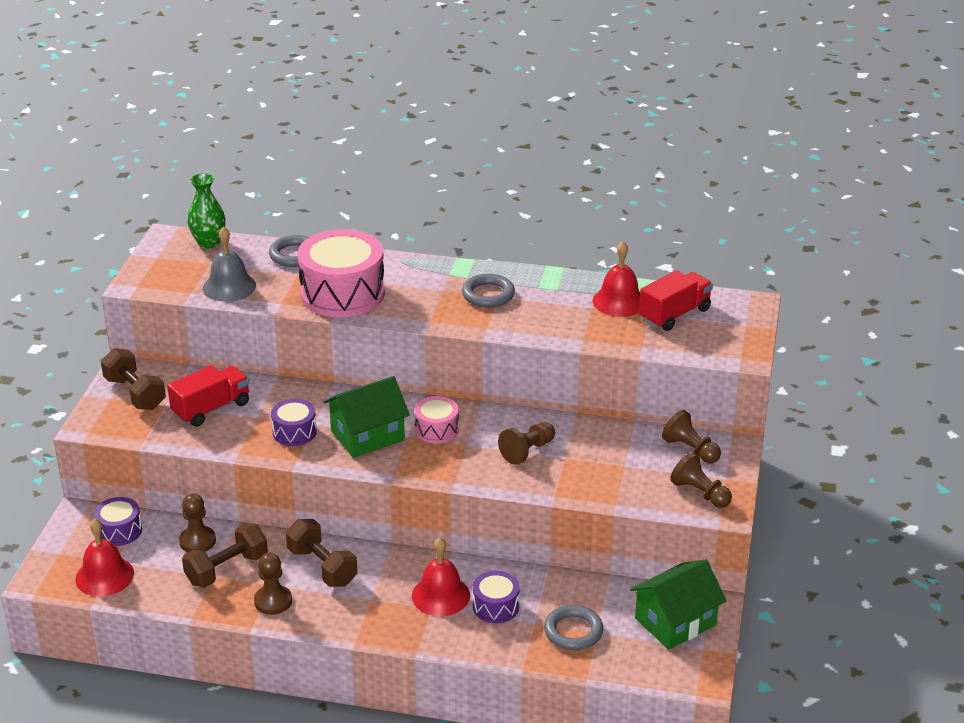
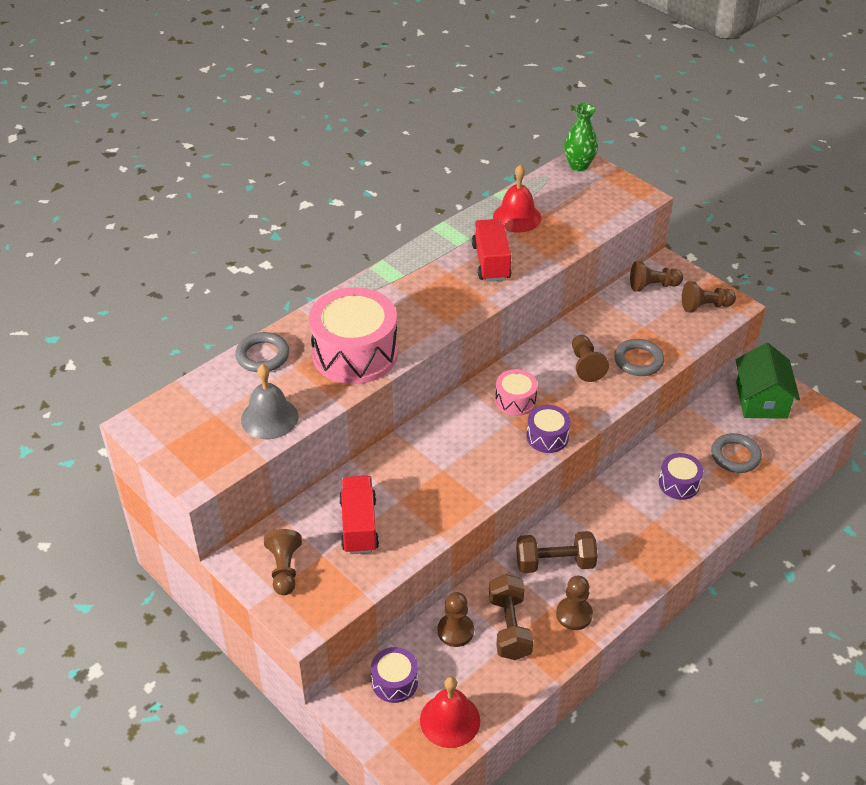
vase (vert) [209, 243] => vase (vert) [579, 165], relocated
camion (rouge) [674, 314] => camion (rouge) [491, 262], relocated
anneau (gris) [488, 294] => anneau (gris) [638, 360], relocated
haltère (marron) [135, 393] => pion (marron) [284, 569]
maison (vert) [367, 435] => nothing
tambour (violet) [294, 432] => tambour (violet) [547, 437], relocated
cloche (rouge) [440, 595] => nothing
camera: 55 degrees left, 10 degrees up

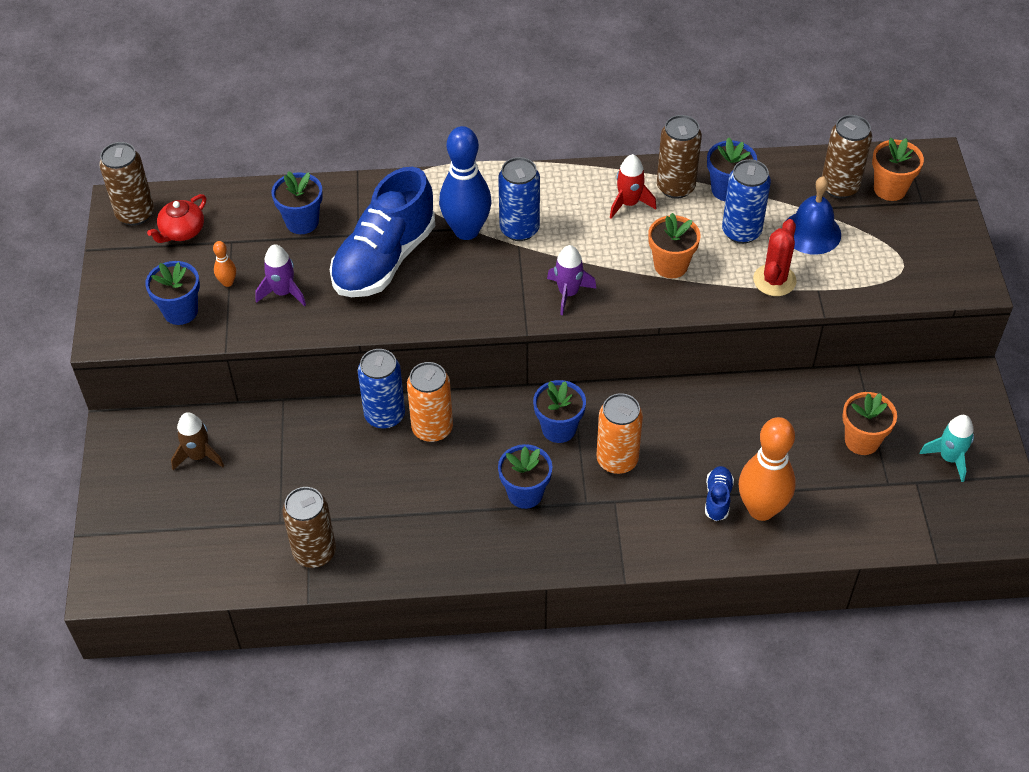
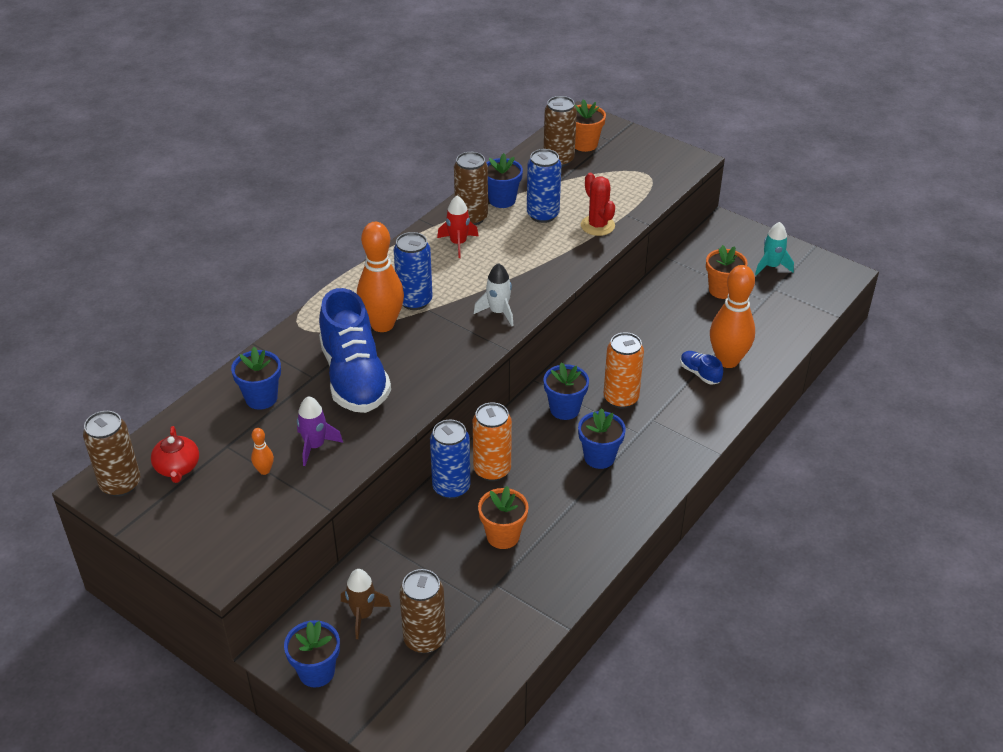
quille (bleu) [466, 230] => quille (orange) [382, 324]
cloche (bleu) [811, 232] => nothing
pot de fleurs (orange) [671, 265] => pot de fleurs (orange) [503, 536], relocated
fusée (violet) [568, 293] => fusée (blanc) [498, 312]
pot de fleurs (bleu) [180, 311] => pot de fleurs (bleu) [316, 672], relocated
canette (marron) [314, 552] => canette (marron) [424, 639], relocated
camera: 50 degrees left, 10 degrees down

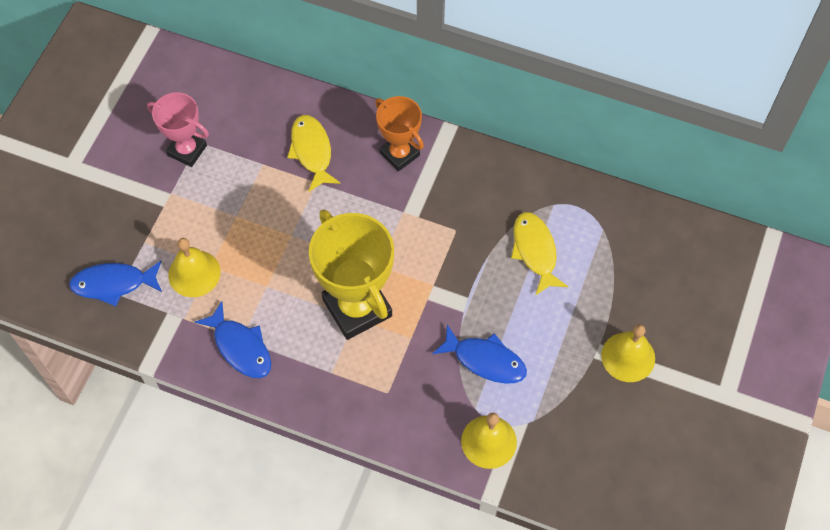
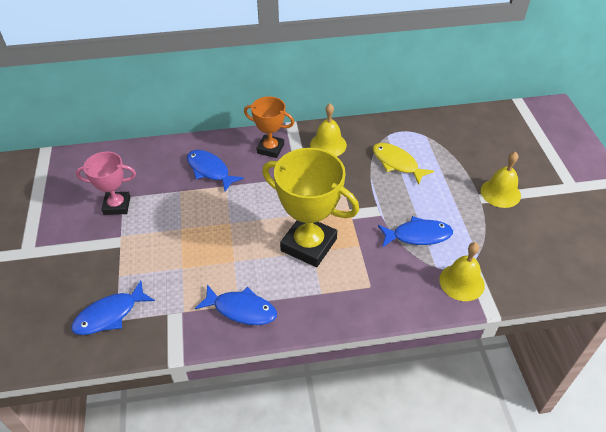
poisson (jaune) [312, 151] => poisson (bleu) [210, 170]
cloche (jaune) [194, 273] => cloche (jaune) [328, 145], relocated
camera: 30 degrees left, 15 degrees down

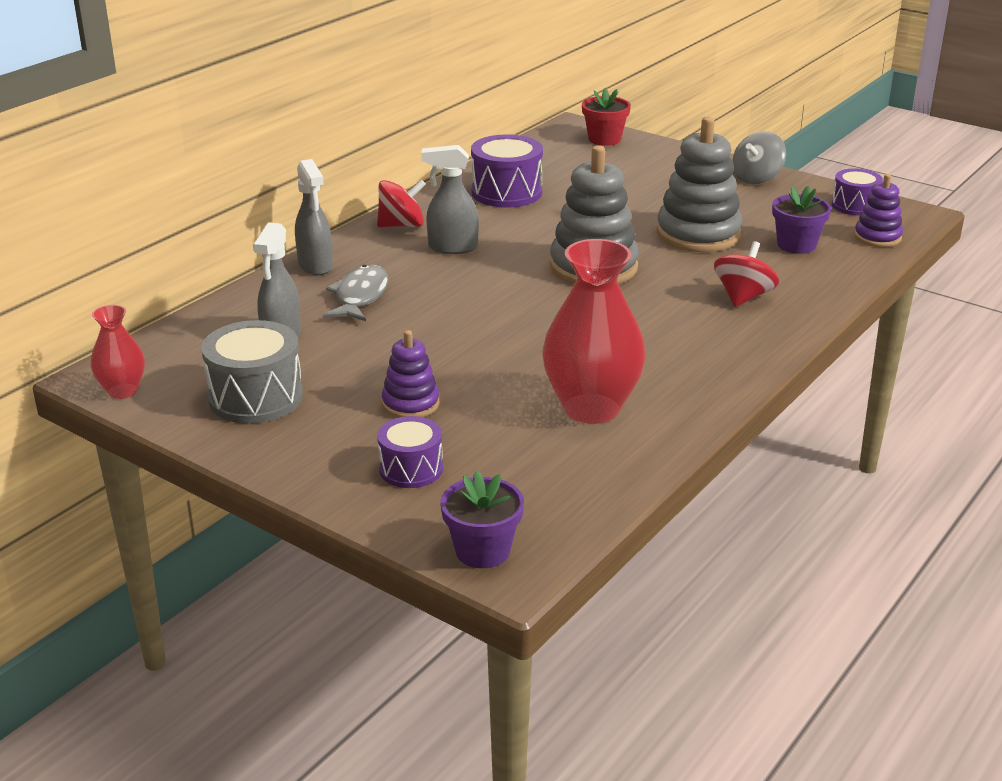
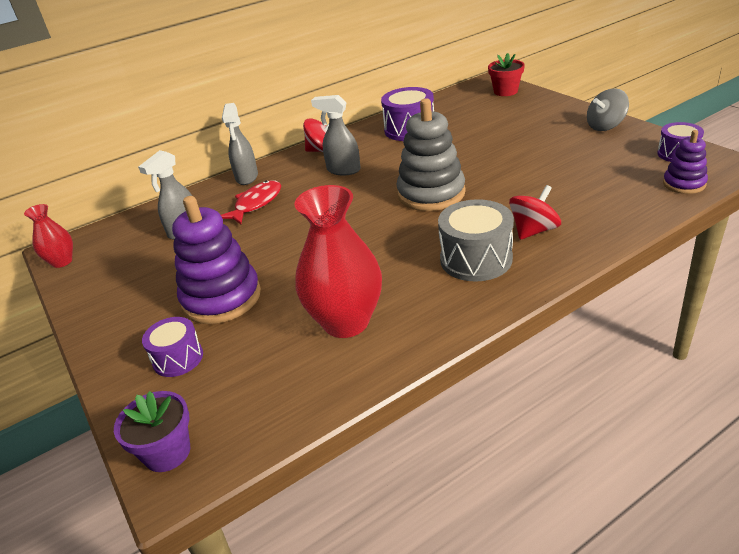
jouet à empiler (gris) [698, 234] => nothing
pot de fleurs (violet) [796, 245] => nothing
poisson (gris) [360, 296] => poisson (rouge) [256, 203]
tambour (gris) [256, 397] => tambour (gris) [476, 259], relocated
jouet à empiler (violet) [410, 404] => jouet à empiler (violet) [221, 298], x1.82
camera: 25 degrees right, 5 degrees up

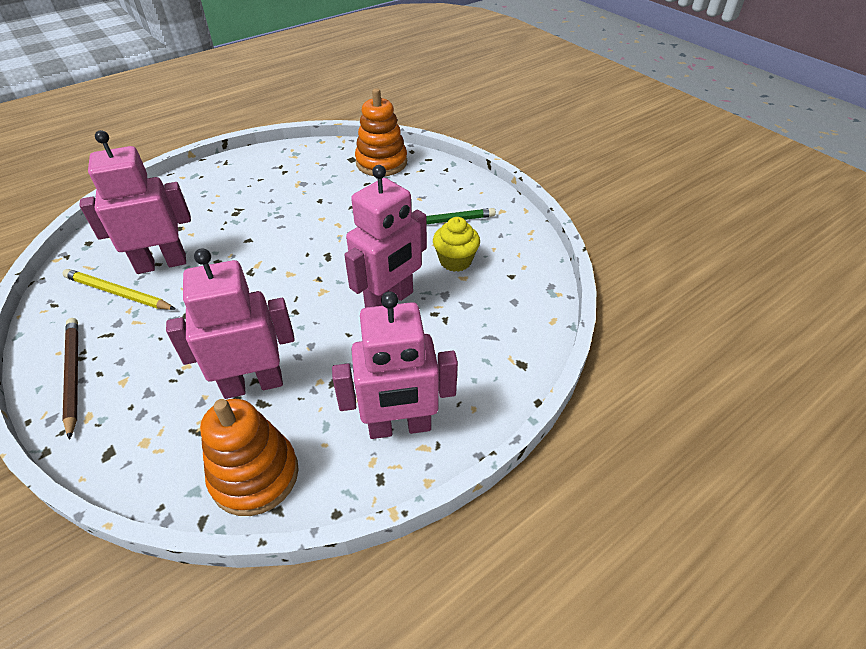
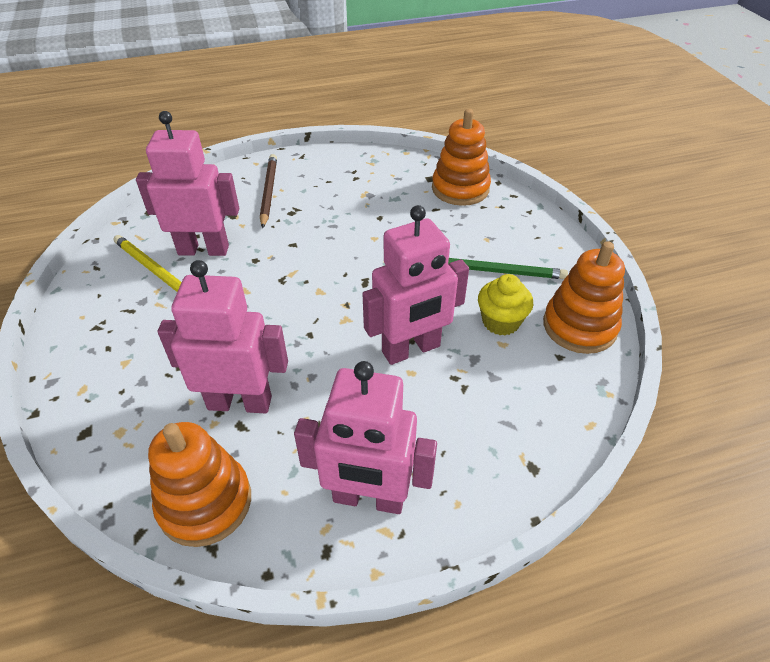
crayon (marron) [73, 375] => crayon (marron) [268, 192], relocated
nothing => jouet à empiler (orange) [579, 326]
camera: 20 degrees right, 0 degrees up

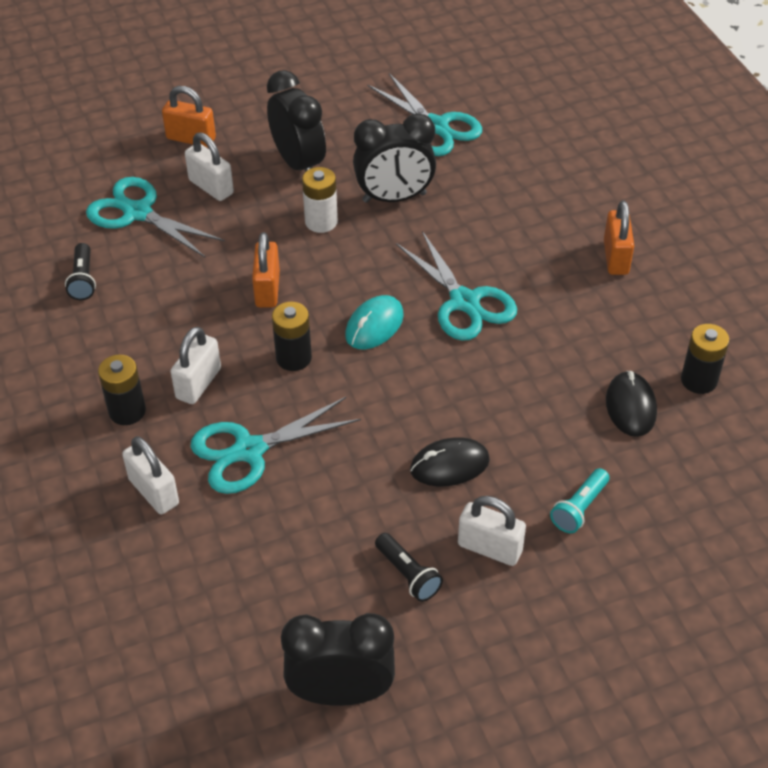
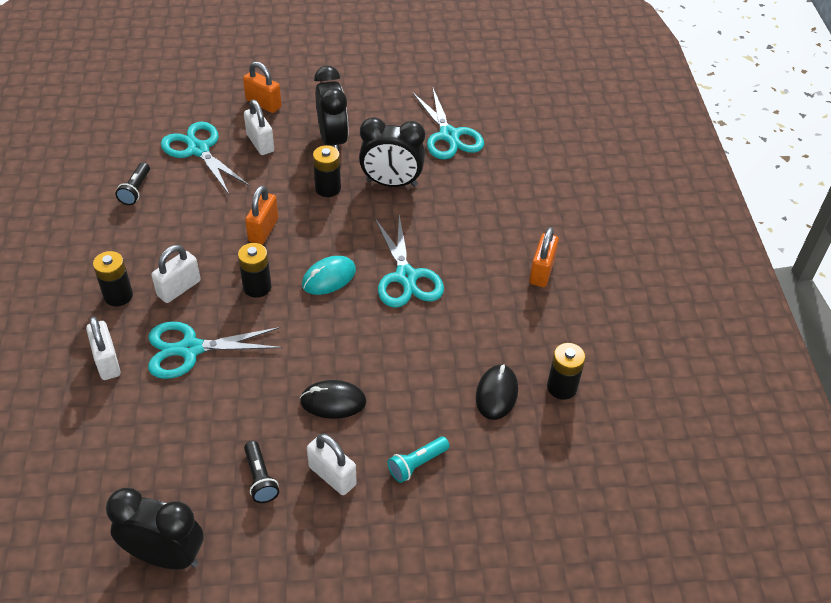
pile (blanc) [321, 222] => pile (noir) [328, 188]
camera: 15 degrees right, 0 degrees up

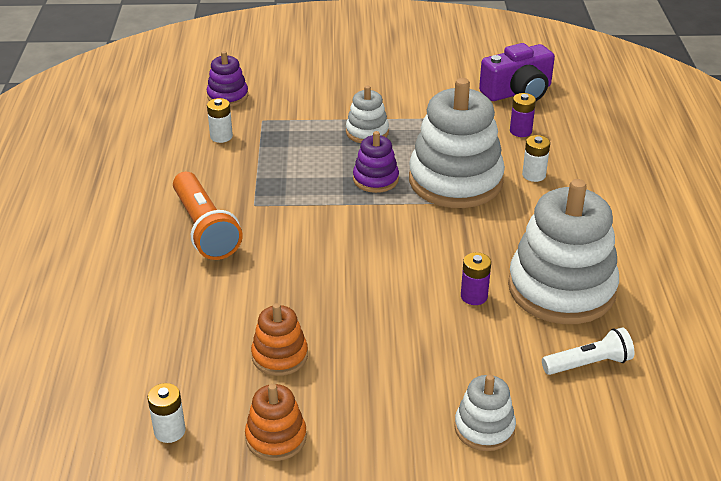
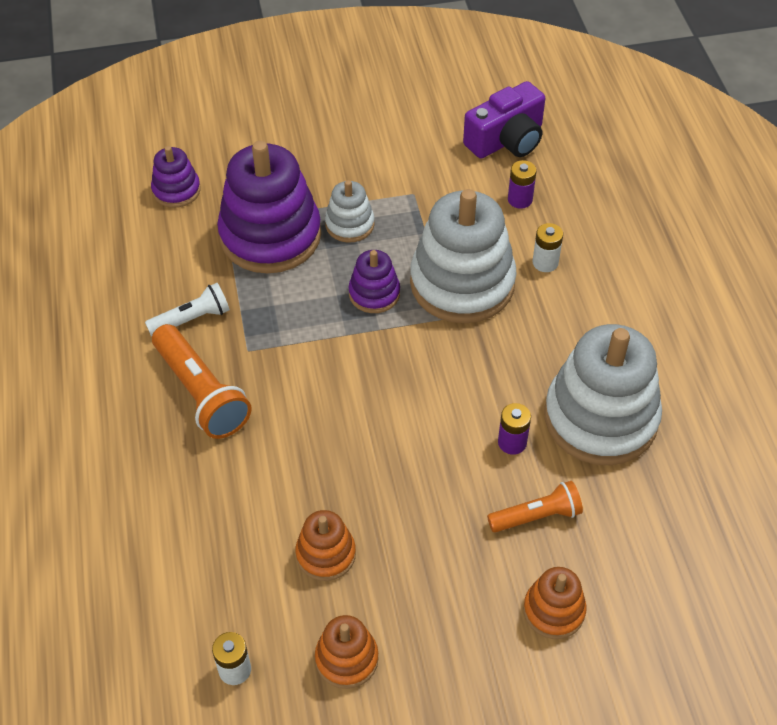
pile (blanc) [221, 136] => nothing
lampe de poche (blanc) [588, 364] => lampe de poche (blanc) [192, 319], relocated
jouet à empiler (blanc) [484, 428] => jouet à empiler (orange) [553, 611]
nothing => jouet à empiler (violet) [270, 235]
nothing => lampe de poche (orange) [536, 516]
camera: 10 degrees left, 15 degrees up

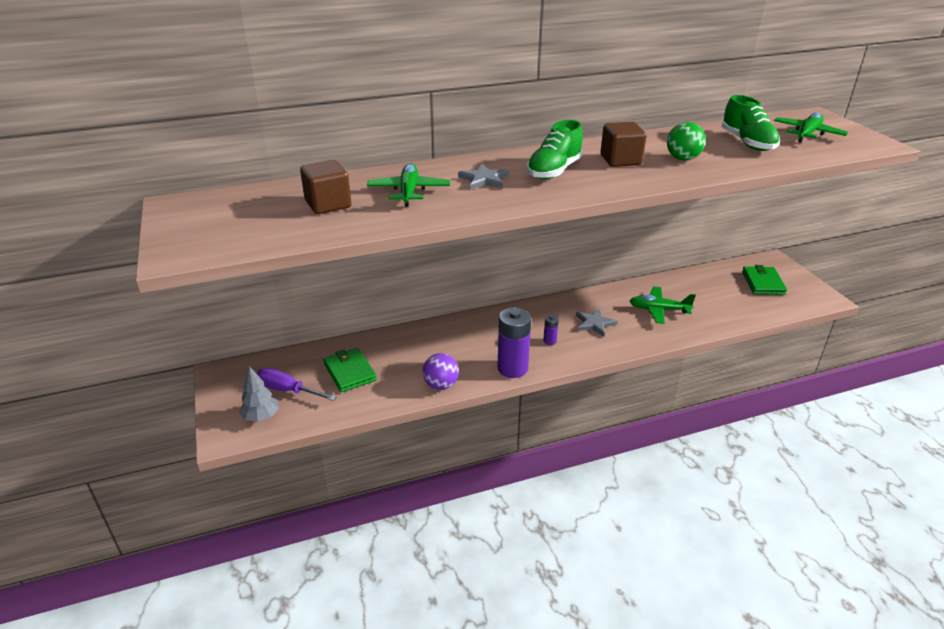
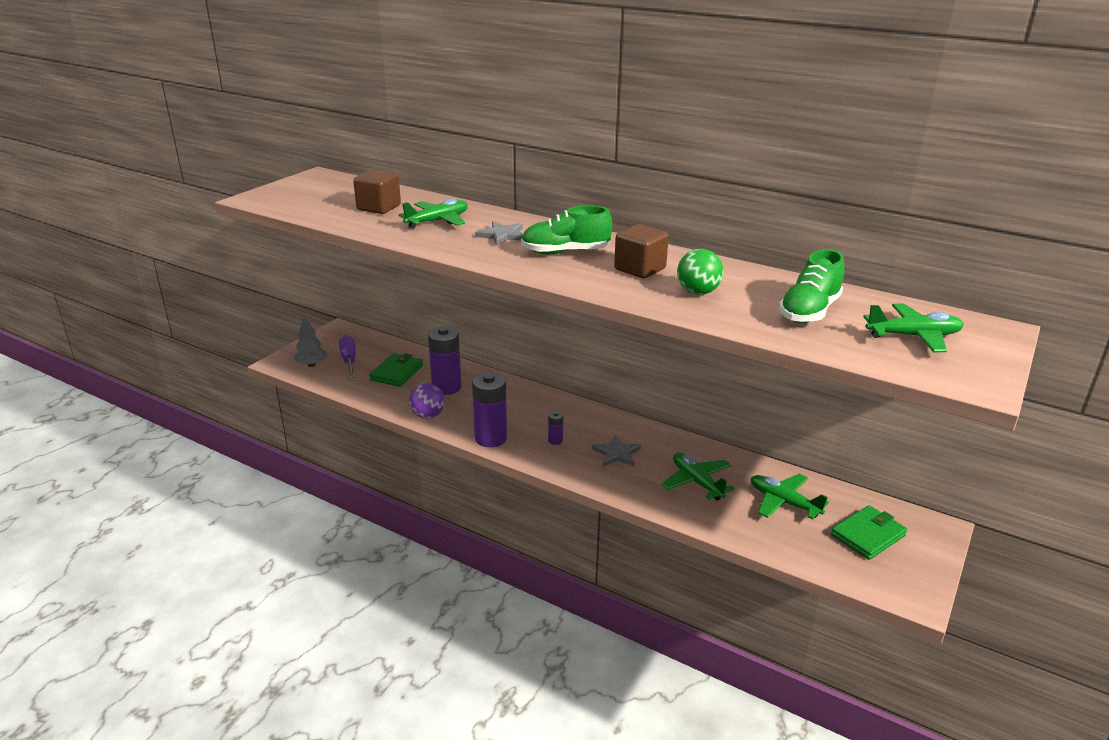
nothing => pile (violet) [446, 387]
nothing => avion (vert) [784, 502]
camera: 50 degrees right, 5 degrees down

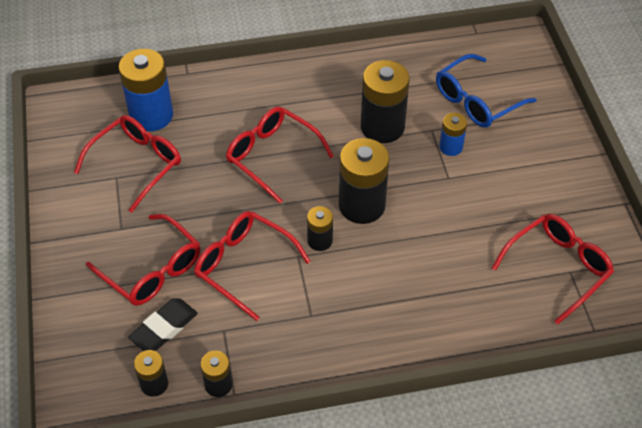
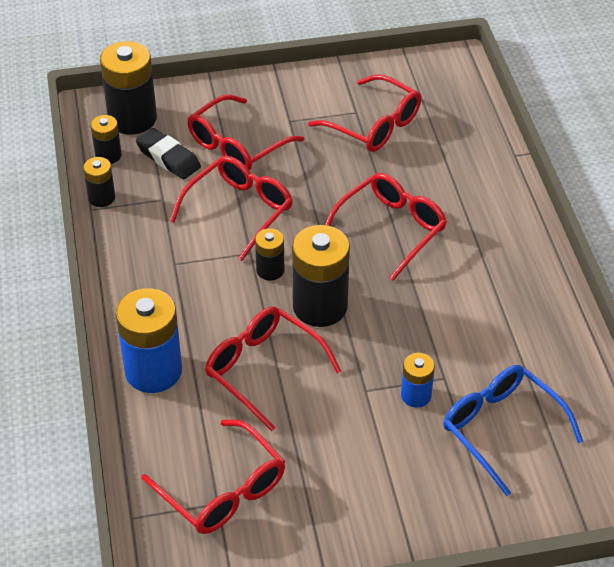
pile (bleu) [151, 115] => pile (bleu) [153, 371], relocated
pile (noir) [382, 127] => pile (noir) [132, 119], relocated
nothing => lunettes (rouge) [263, 369]
camera: 90 degrees right, 5 degrees down

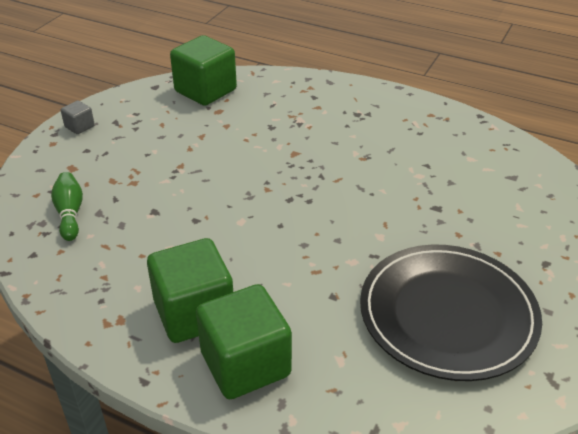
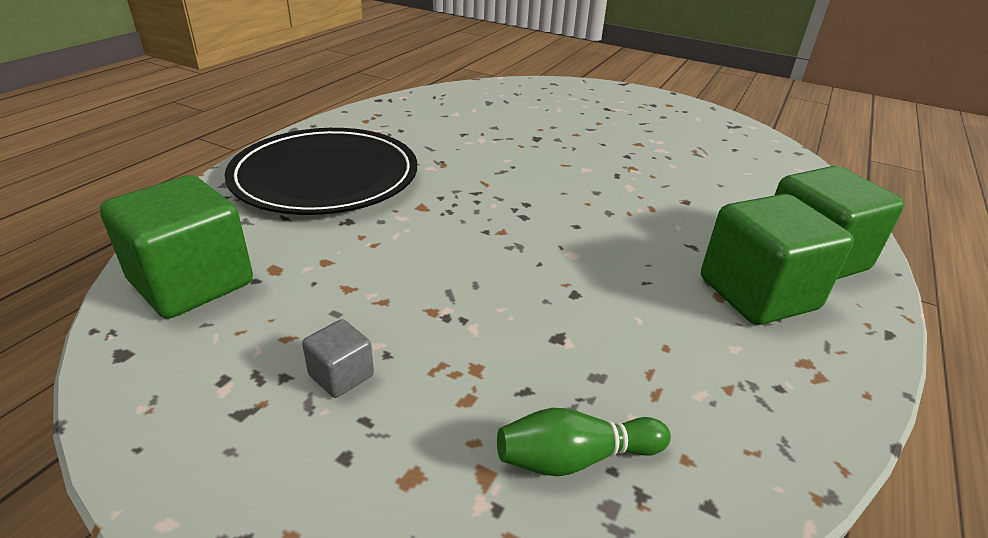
cube (gris) [79, 127] => cube (gris) [341, 375], relocated
assiette (noir) [448, 314] => assiette (noir) [325, 176], relocated
camera: 90 degrees left, 5 degrees down

